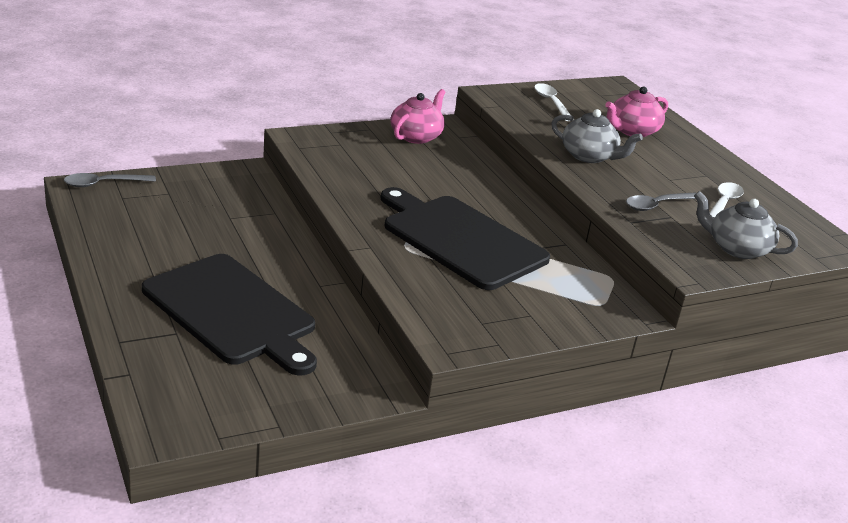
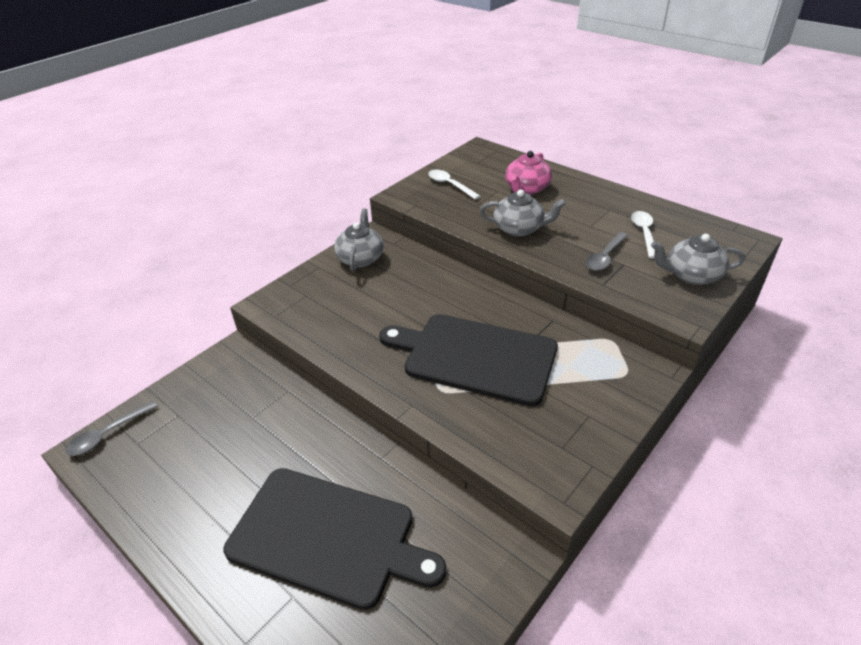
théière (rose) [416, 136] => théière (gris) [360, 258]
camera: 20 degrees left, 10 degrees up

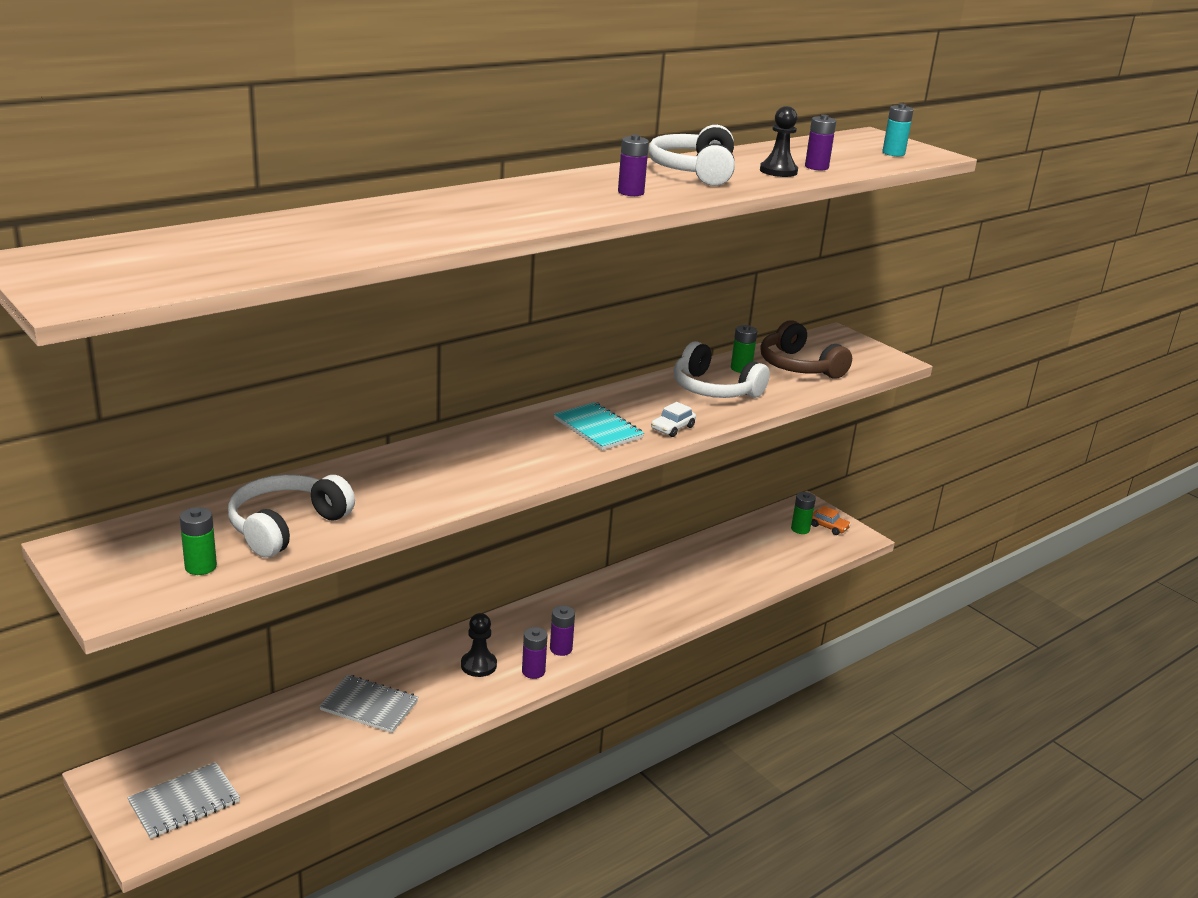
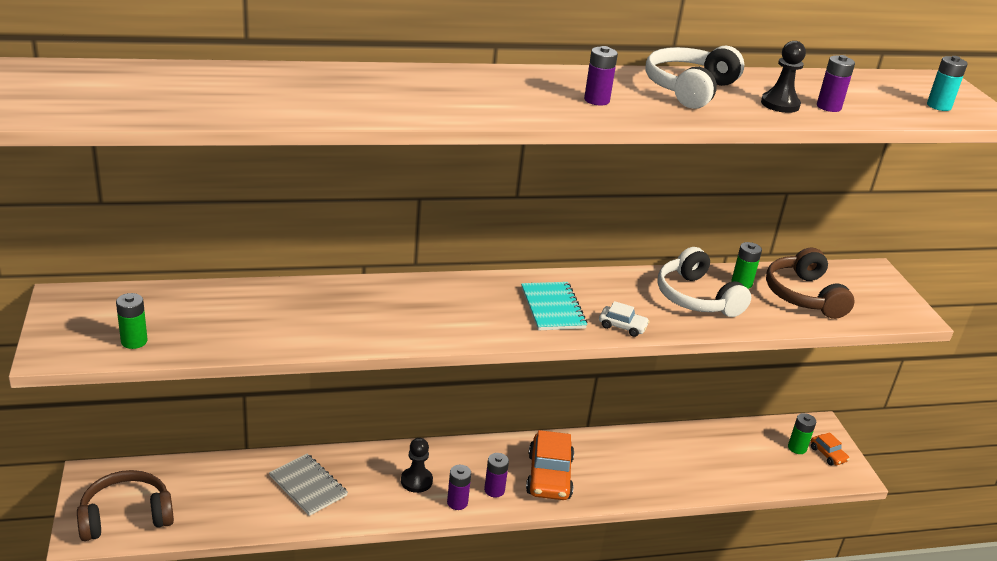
voiture (blanc) [672, 428] => voiture (blanc) [622, 326], 135 degrees counterclockwise
casque audio (blanc) [286, 526] => nothing
carnet (gris) [184, 802] => casque audio (marron) [126, 516]
nothing => voiture (orange) [549, 476]
camera: 25 degrees right, 5 degrees up

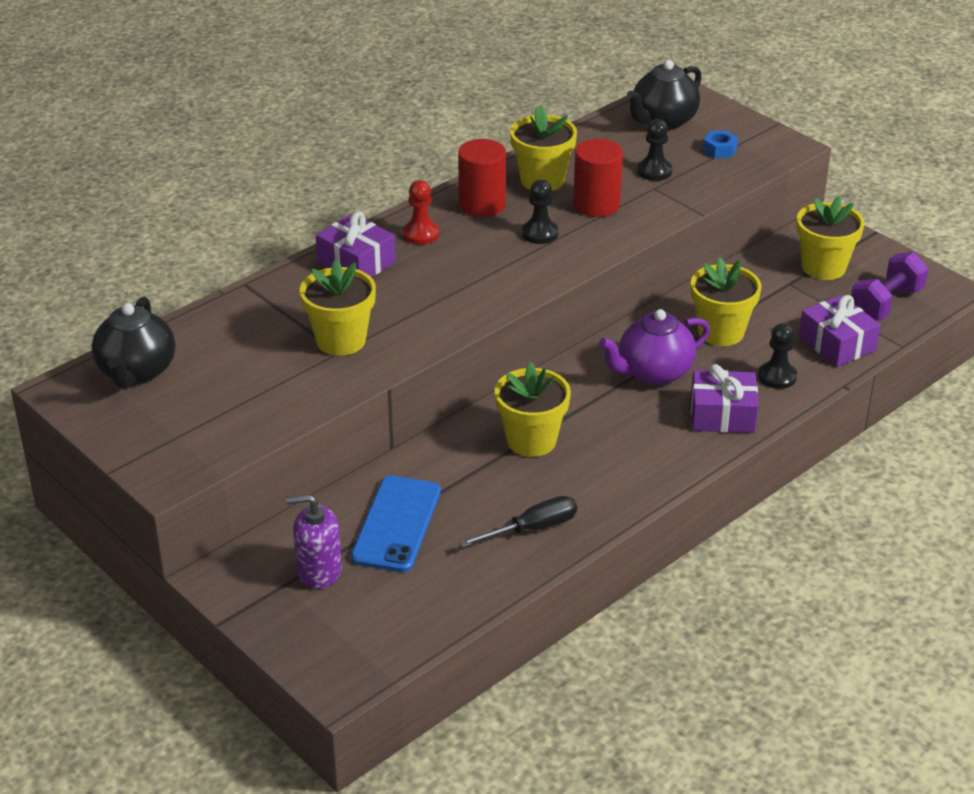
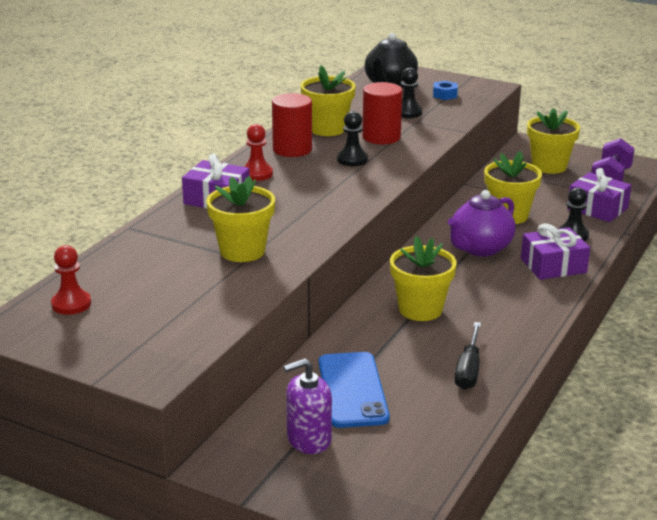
théière (noir) [136, 372] => pion (rouge) [71, 304]
tournevis (noir) [532, 529] => tournevis (noir) [468, 370], 150 degrees clockwise
camera: 20 degrees left, 10 degrees down

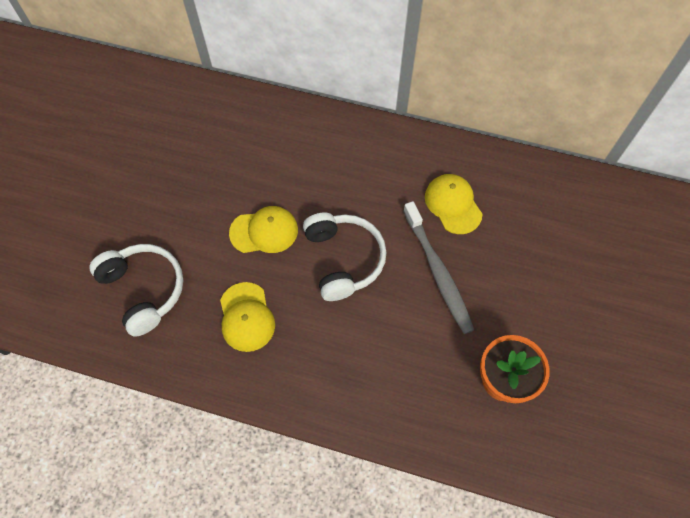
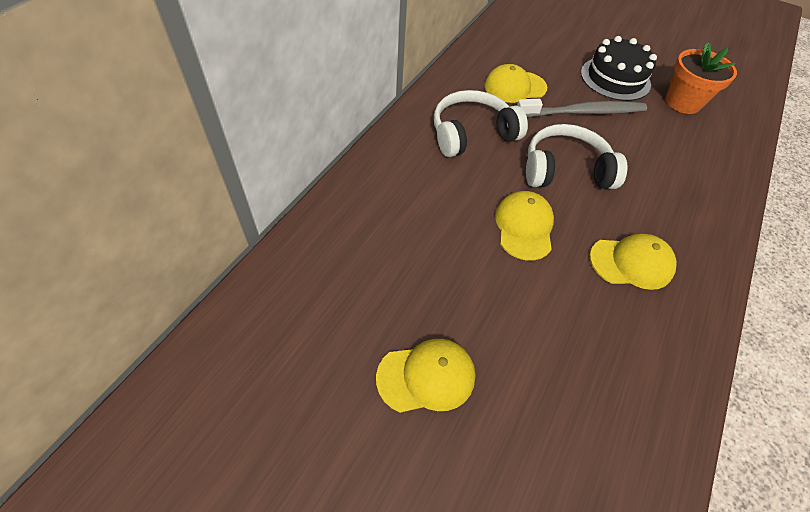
casque audio (blanc) [144, 290] => casque audio (blanc) [472, 134], relocated
nothing => gâteau (noir) [615, 78]
nothing => casquette (jaune) [426, 376]
camera: 80 degrees left, 10 degrees down

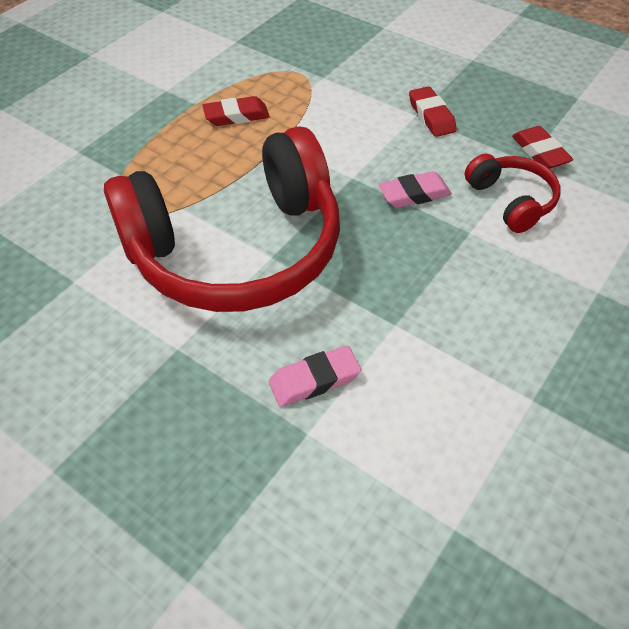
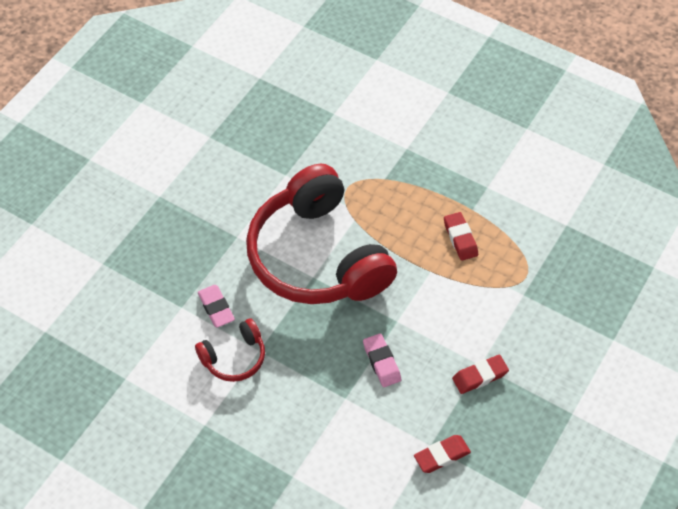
casque audio (rouge) [511, 201] => casque audio (rouge) [234, 357], relocated
camera: 85 degrees right, 5 degrees up

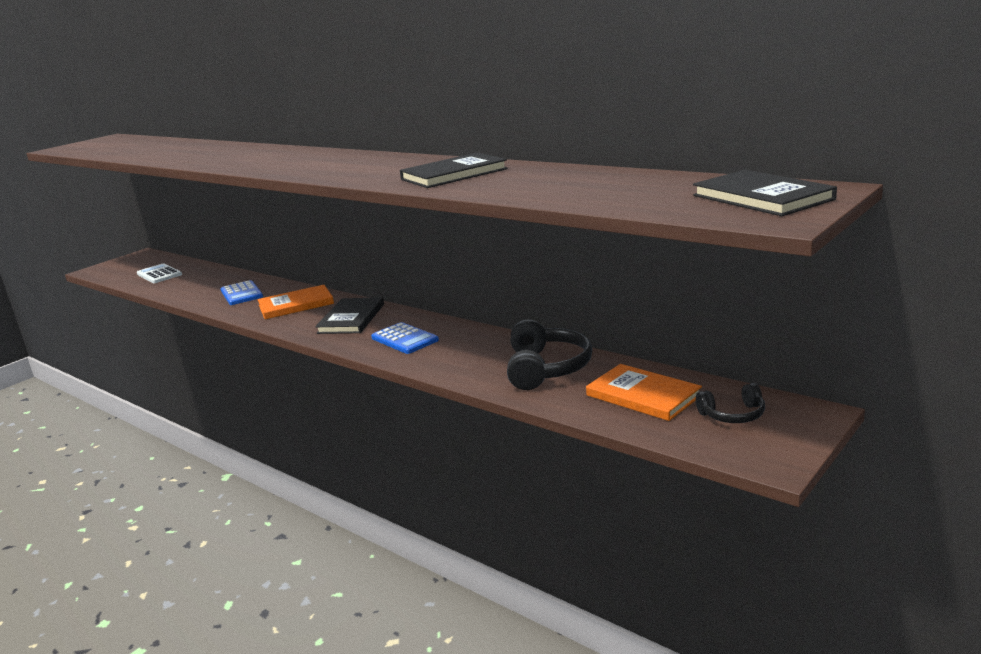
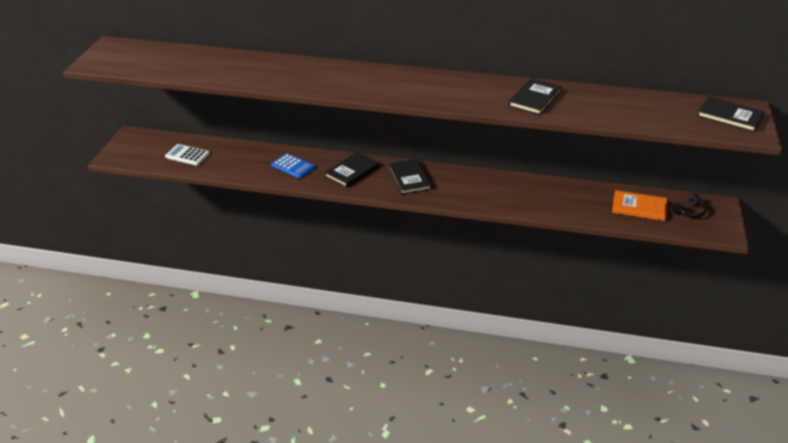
livre (orange) [296, 305] => livre (noir) [352, 171]
casque audio (noir) [546, 368] => nothing
calculatrice (bleu) [405, 339] => nothing
camera: 30 degrees left, 15 degrees up

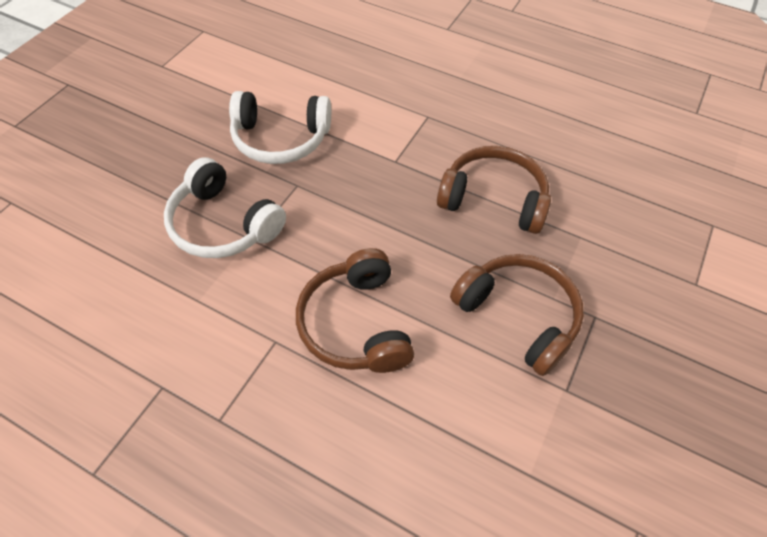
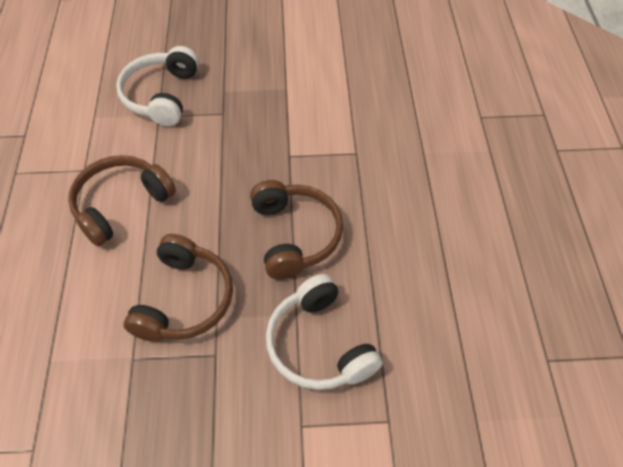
casque audio (blanc) [280, 139] => casque audio (blanc) [319, 344], relocated
camera: 60 degrees right, 0 degrees up

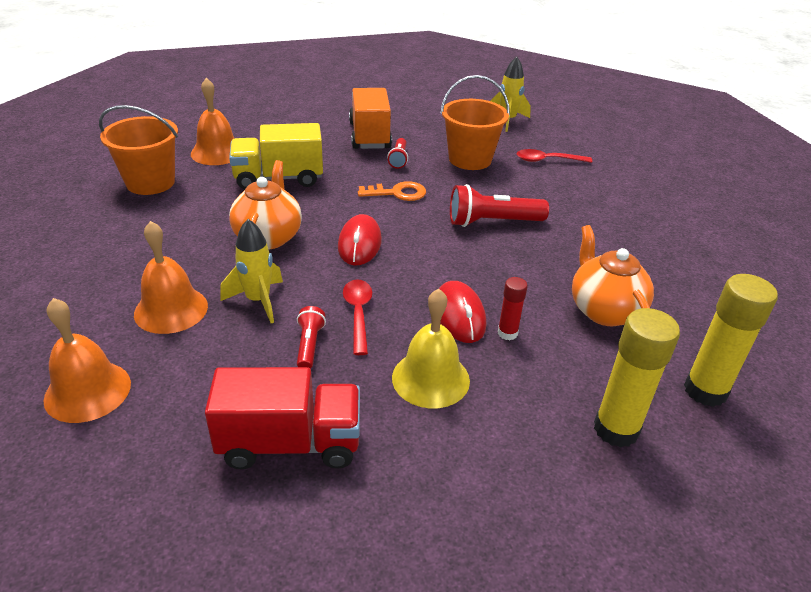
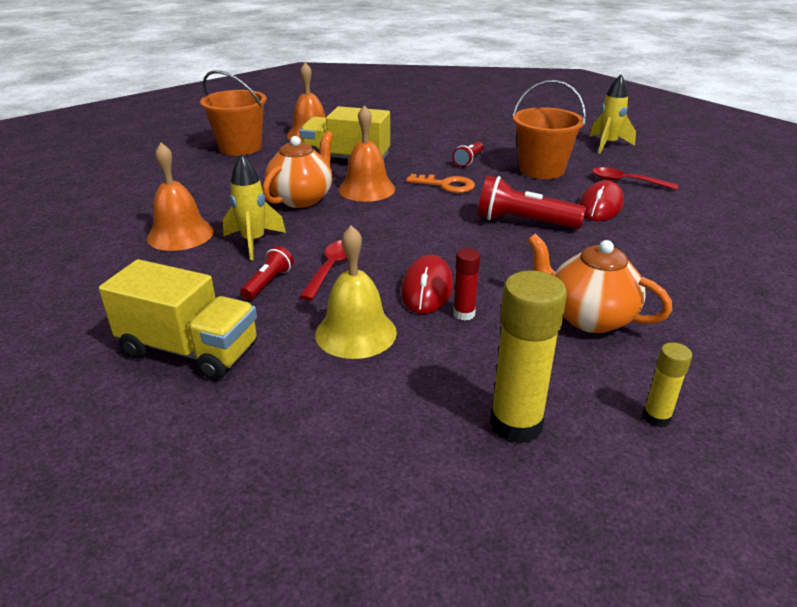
camion (orange) [369, 135] => nothing
souris (rouge) [359, 244] => souris (rouge) [600, 206], relocated
théière (orange) [604, 310] => théière (orange) [588, 317], 60 degrees counterclockwise
bâton de colle (jaune) [705, 391] => bâton de colle (jaune) [656, 417], x0.52
cloche (orange) [87, 391] => cloche (orange) [366, 189], relocated
camion (rouge) [290, 443] => camion (jaune) [190, 350]
camera: 25 degrees right, 5 degrees down

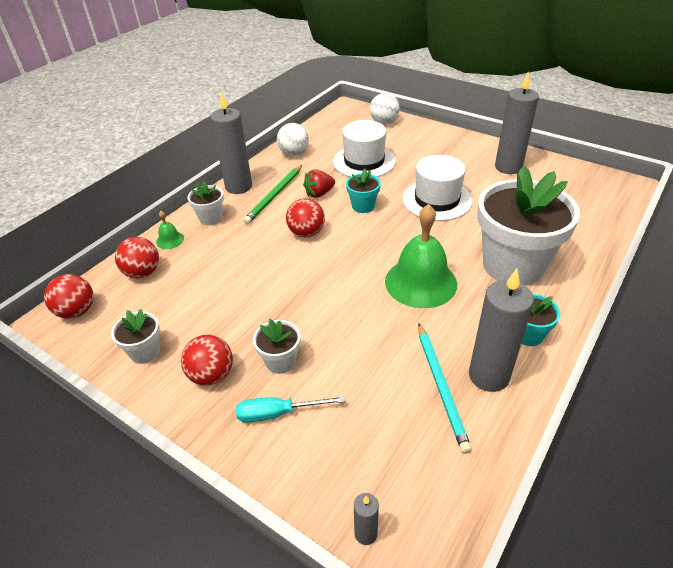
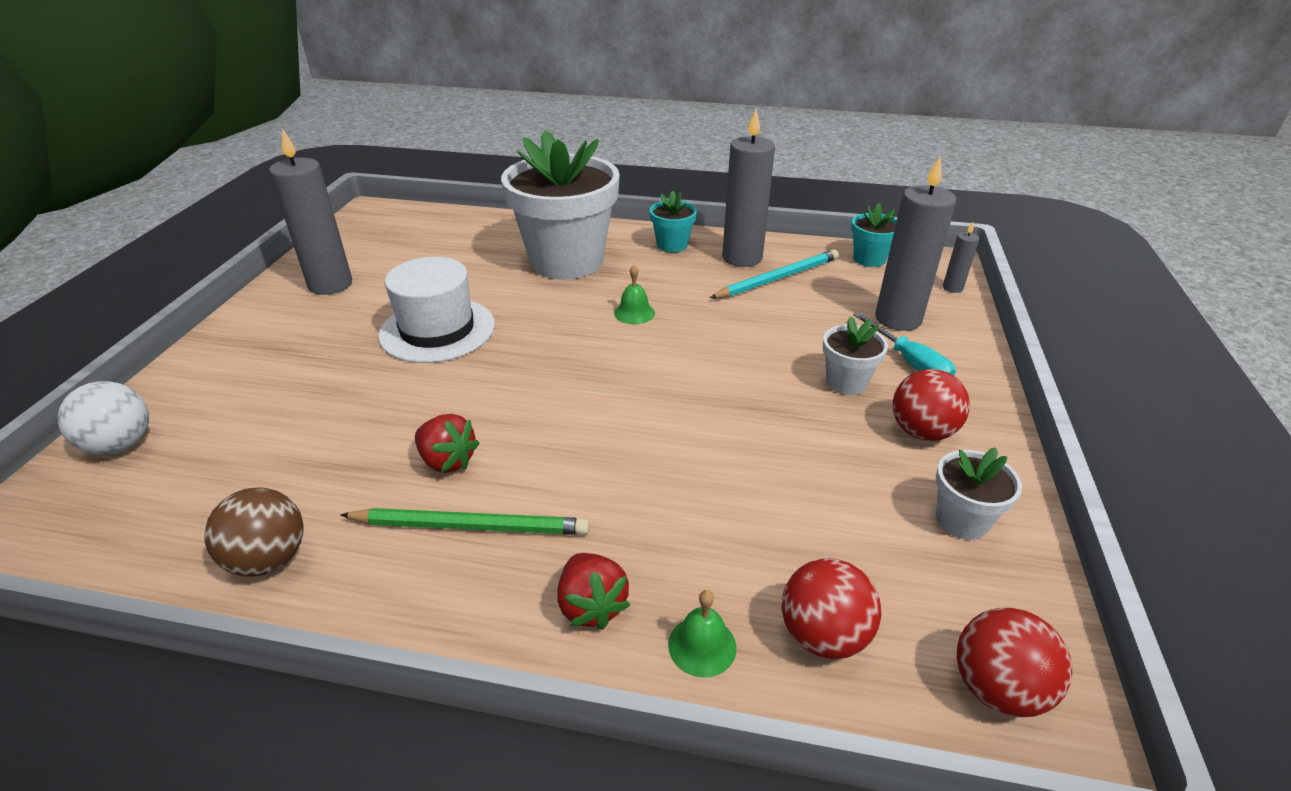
bougie (gris) [238, 186] => bougie (gris) [898, 319], relocated
chapeau (blanc) [364, 161] => nothing
balle (blanc) [294, 153] => balle (marron) [269, 559]
pot de fleurs (turquoise) [363, 206] => pot de fleurs (turquoise) [869, 259], relocated
pot de fleurs (blanc) [211, 218] => fraise (rouge) [591, 605]
balle (rouge) [306, 233] => nothing
cloche (vert) [420, 282] => cloche (vert) [634, 313], x0.43
camera: 115 degrees left, 5 degrees down

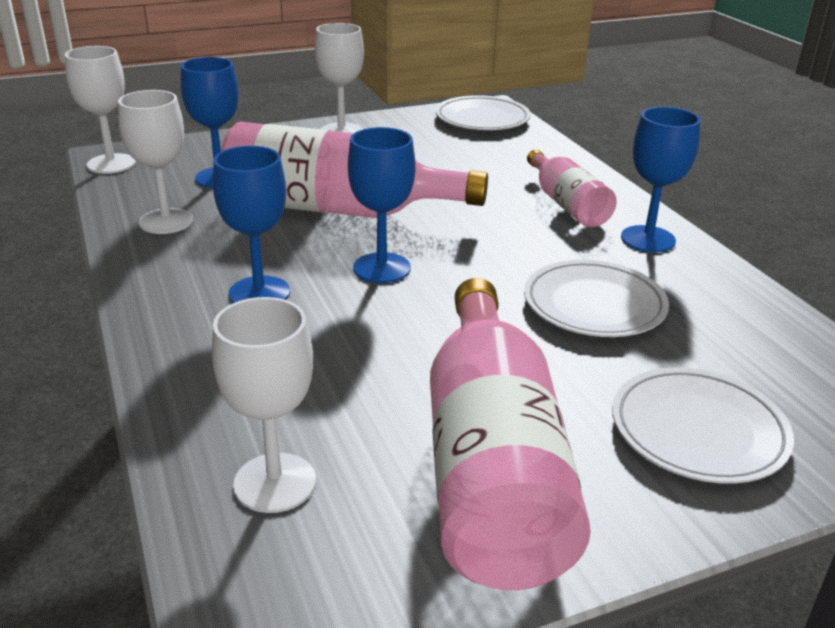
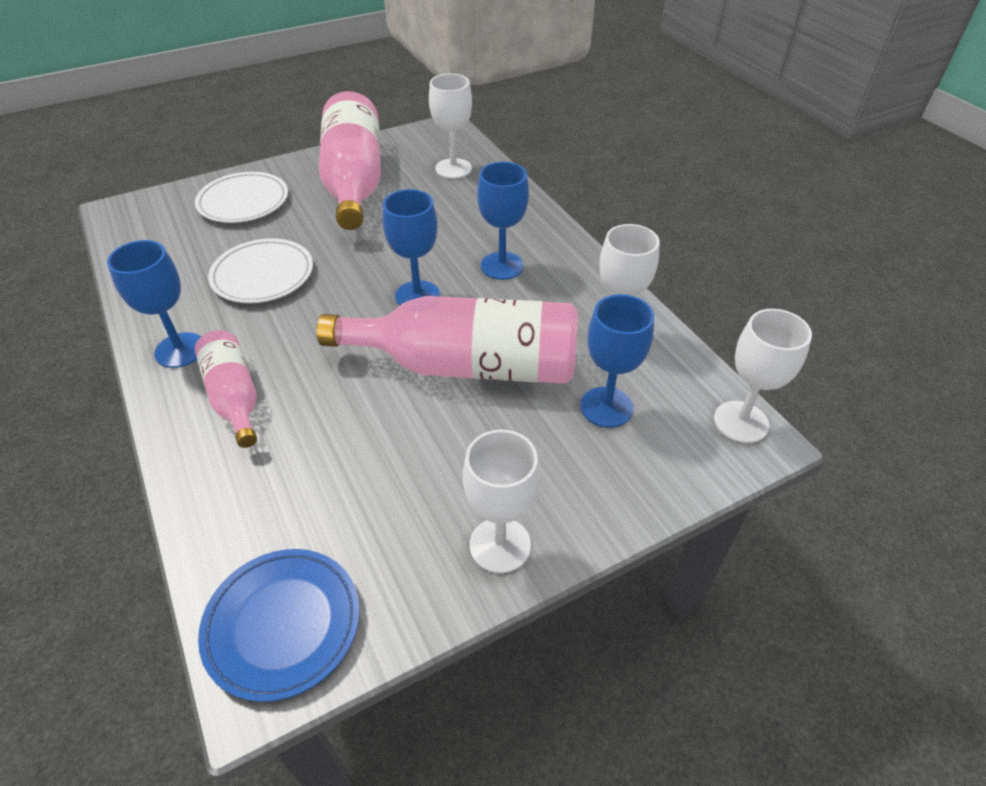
assiette (blanc) [482, 119] => assiette (bleu) [282, 624]
camera: 175 degrees right, 15 degrees up

